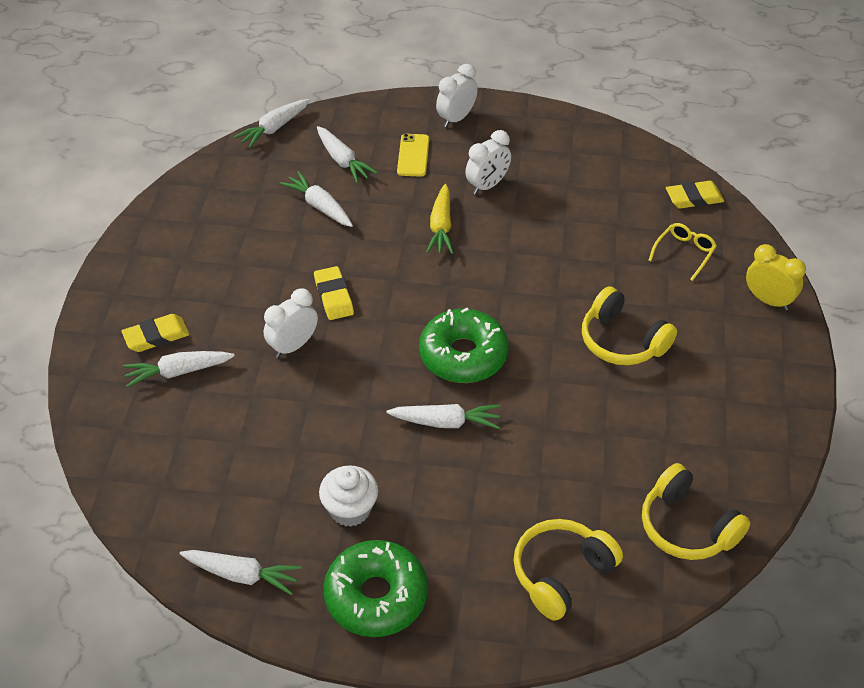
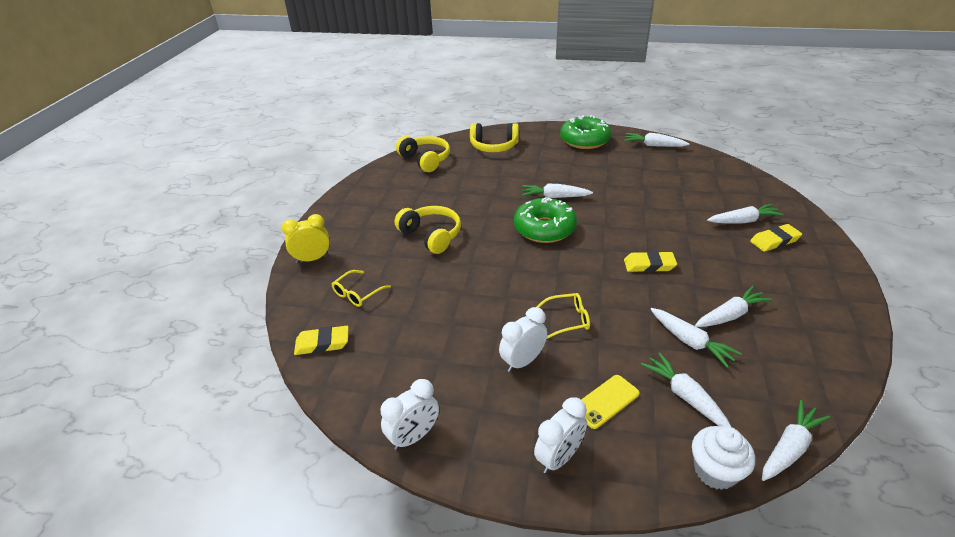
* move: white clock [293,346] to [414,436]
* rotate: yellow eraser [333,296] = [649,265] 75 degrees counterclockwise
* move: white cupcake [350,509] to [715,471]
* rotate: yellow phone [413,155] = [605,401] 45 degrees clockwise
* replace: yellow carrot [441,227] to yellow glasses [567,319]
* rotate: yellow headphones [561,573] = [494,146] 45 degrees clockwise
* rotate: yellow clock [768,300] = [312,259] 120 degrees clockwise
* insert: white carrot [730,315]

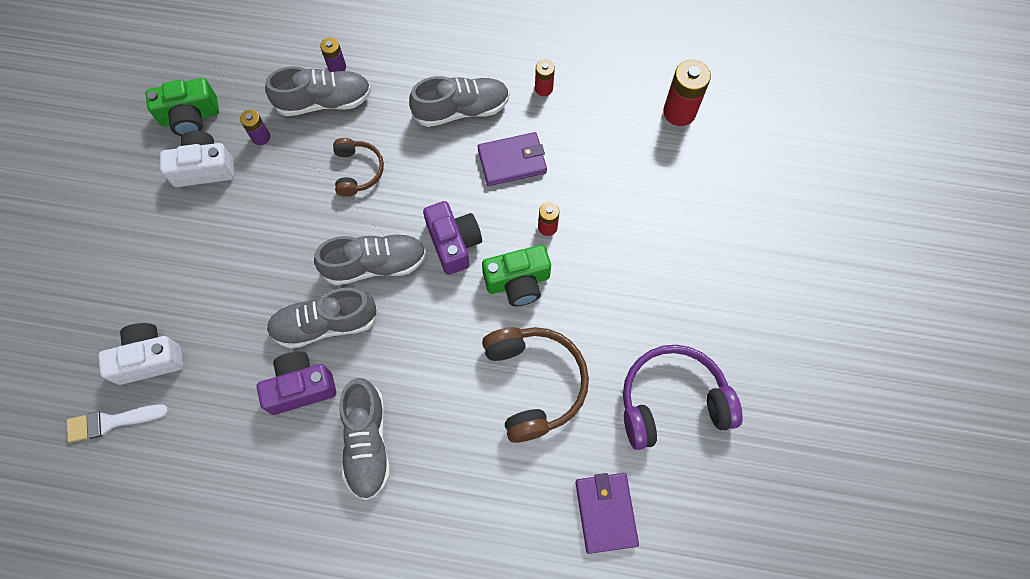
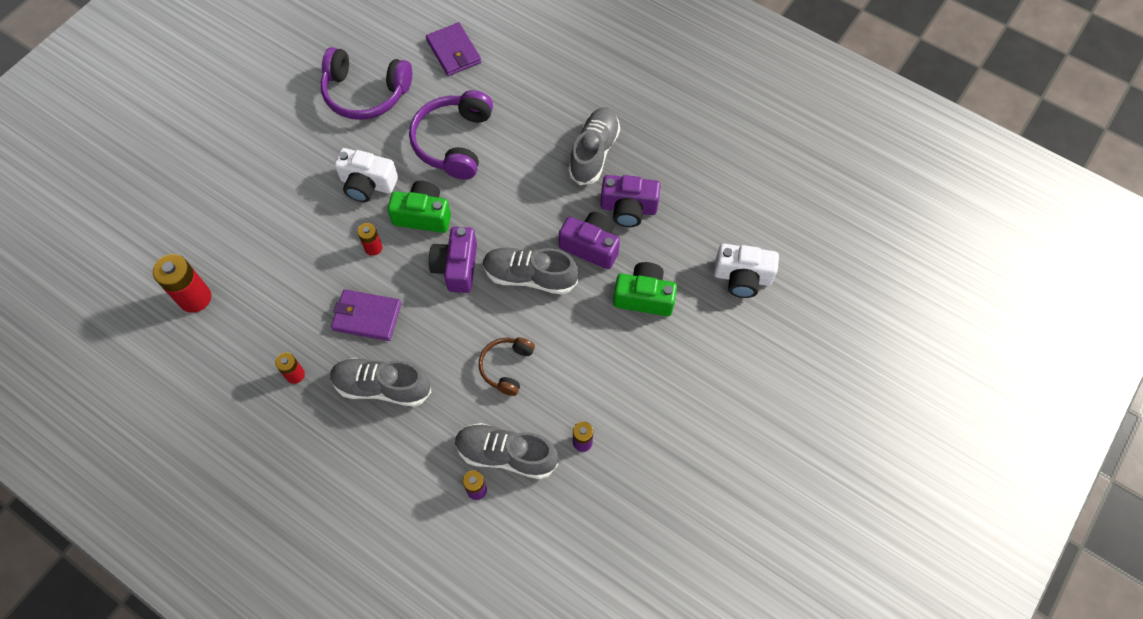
* delete: white brush [112,422]
* move: green camera [190,116] to [644,297]
* move: white camera [204,168] to [367,184]
* replace: grey shoe [325,324] to purple camera [591,246]
* recolor: brown headphones [534,383] to purple headphones [454,142]
* rotate: purple wallet [605,512] = [454,52] 45 degrees counterclockwise

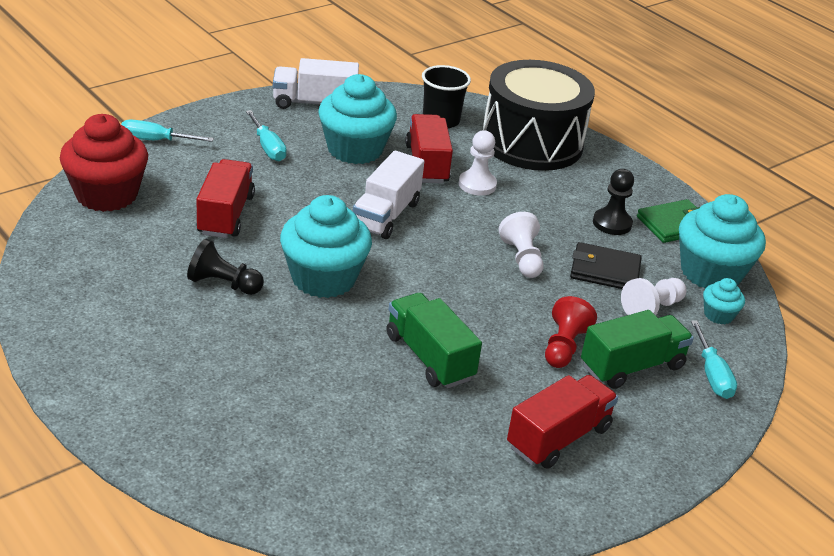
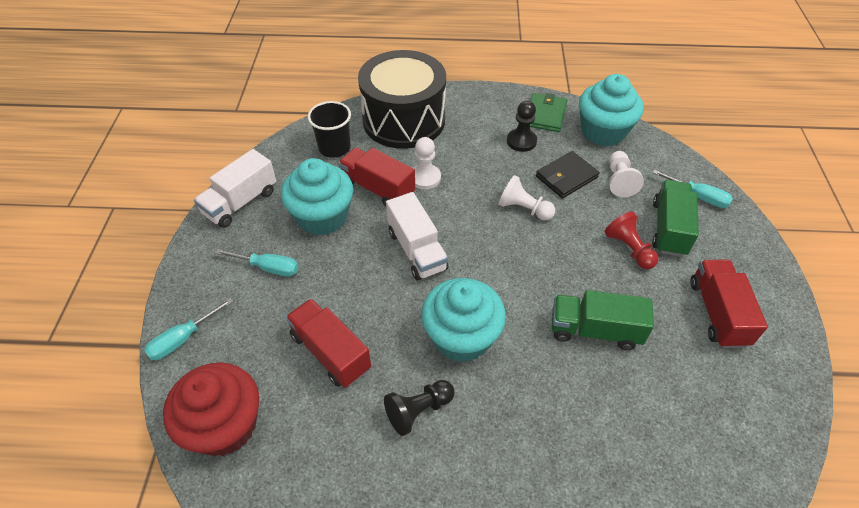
* delete: turquoise cupcake [718,315]

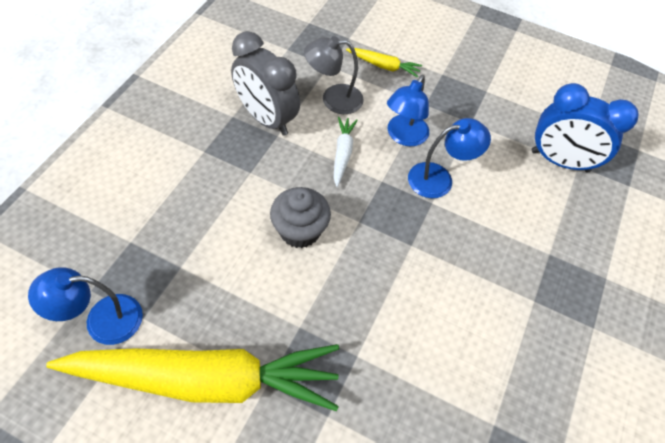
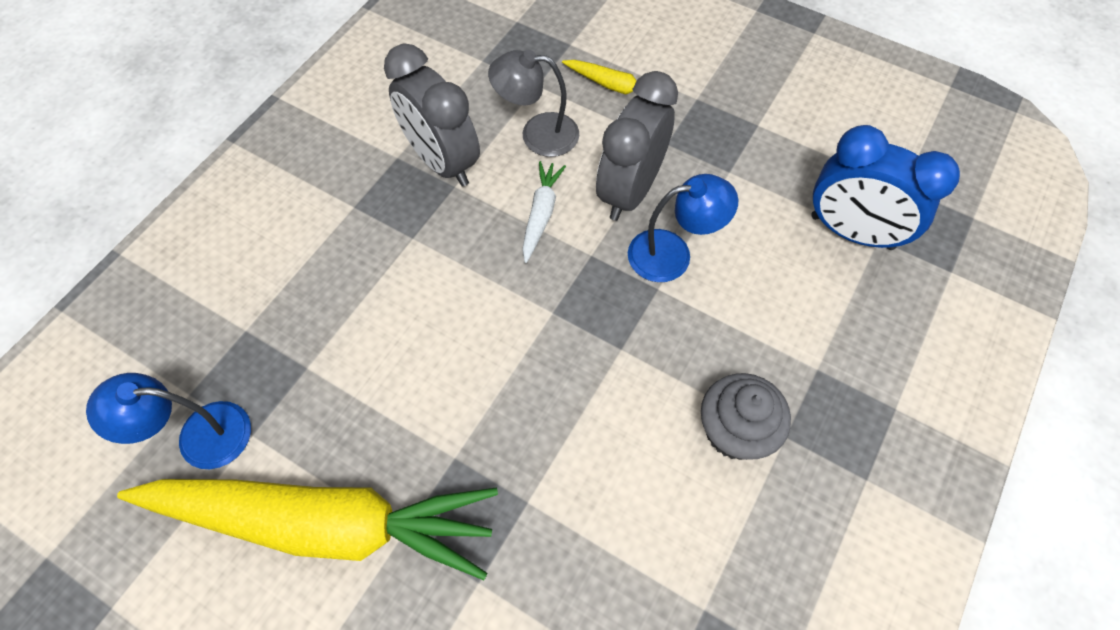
* move: grey cupcake [300,231] to [734,431]
* replace: blue lamp [404,136] to grey clock [630,191]

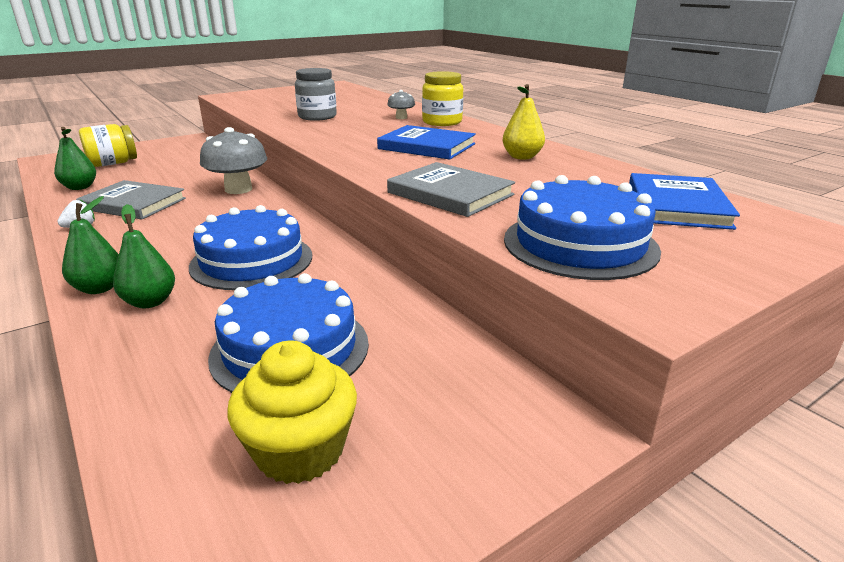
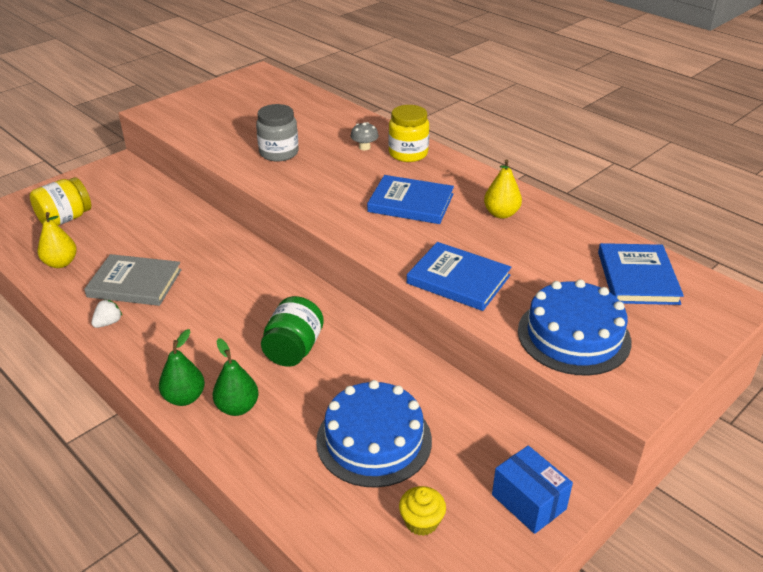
* recolor: green pear [80,187] to yellow pear [61,263]
* replace: blue cake [252,261] to green jar [293,349]
* delete: grey mushroom [238,189]
* resize: yellow cupcake [300,450] = [421,521] x0.60
* recolor: grey book [450,194] to blue book [458,279]
* insert: blue box [528,502]

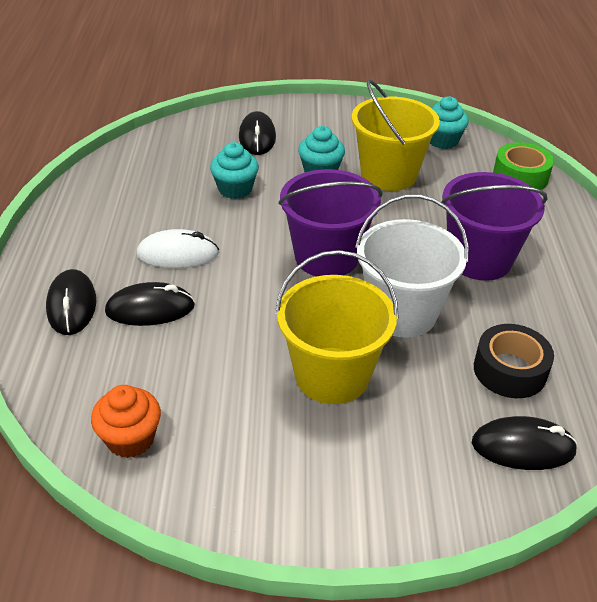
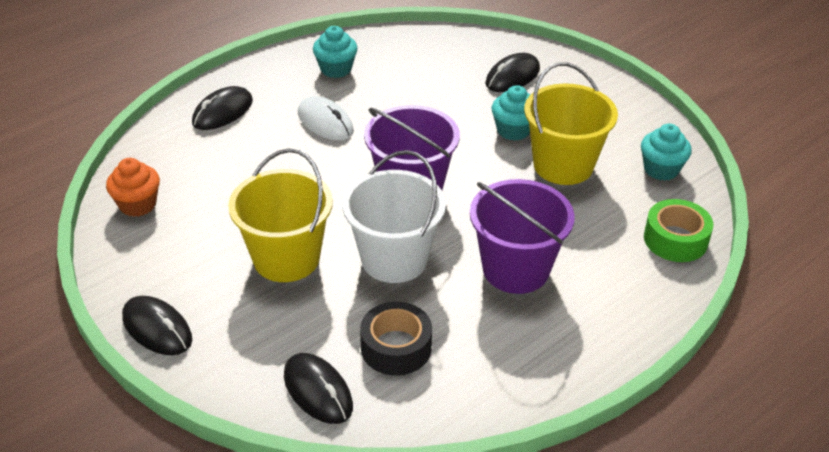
* move: black mouse [150,309] to [157,329]
* move: turquoise cupcake [235,189] to [336,69]

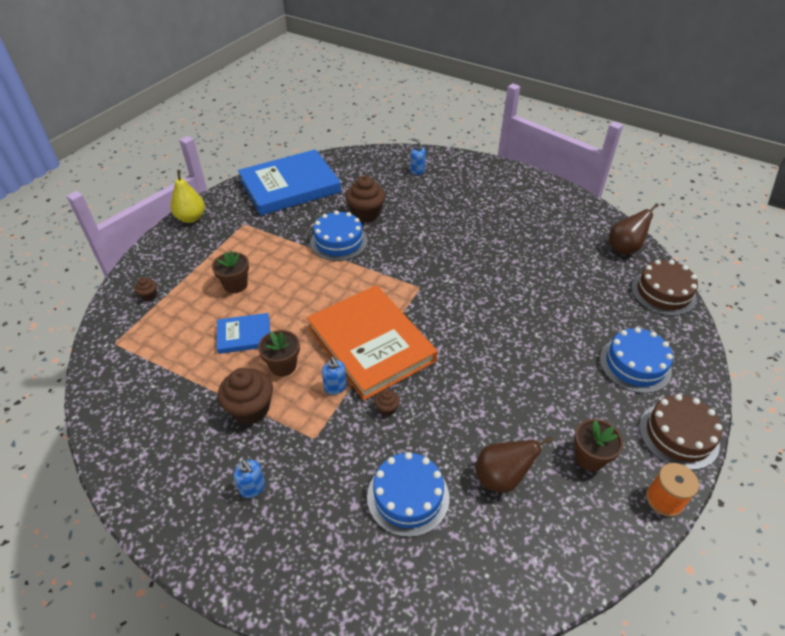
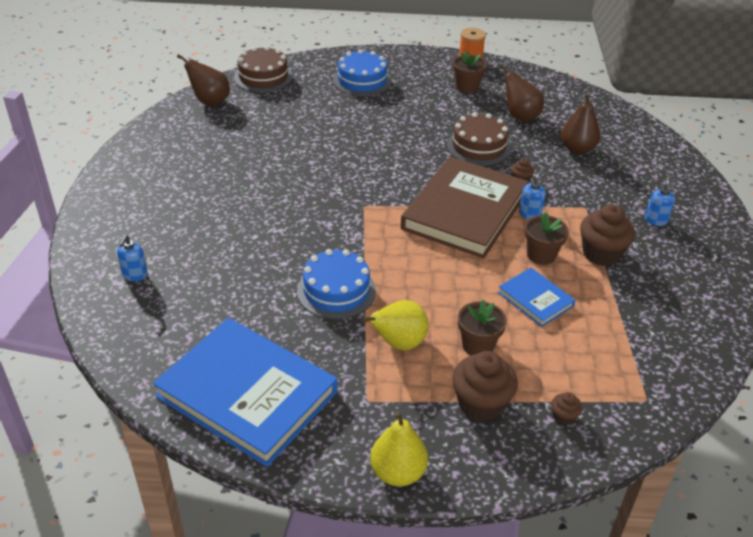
* recolor: orange book [371,344] to brown book [464,211]
* move: brown cupcake [366,214] to [481,404]
* replace: blue cake [408,496] to brown pear [577,149]
* move: brown cake [678,435] to [479,146]
* insert: yellow pear [398,343]

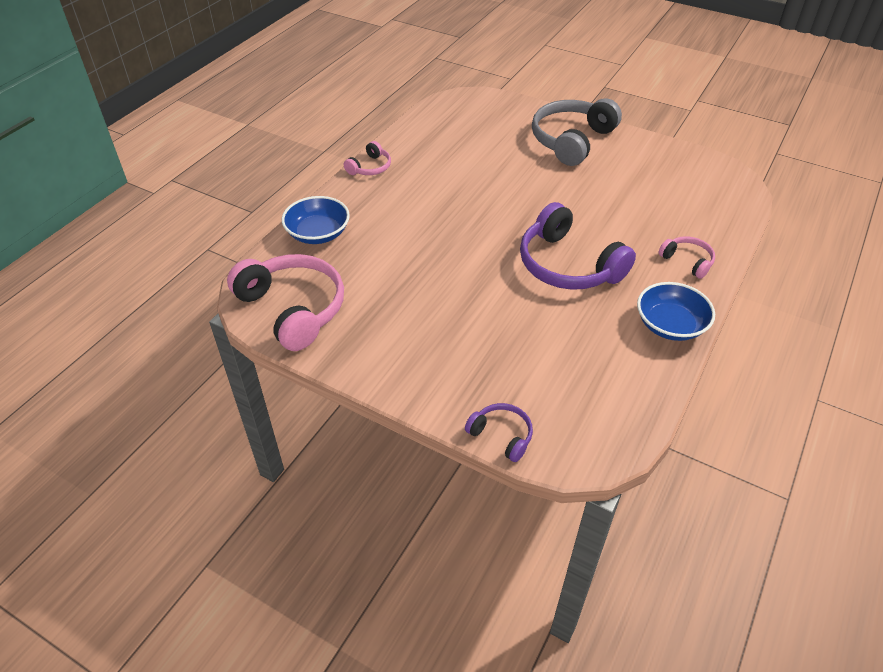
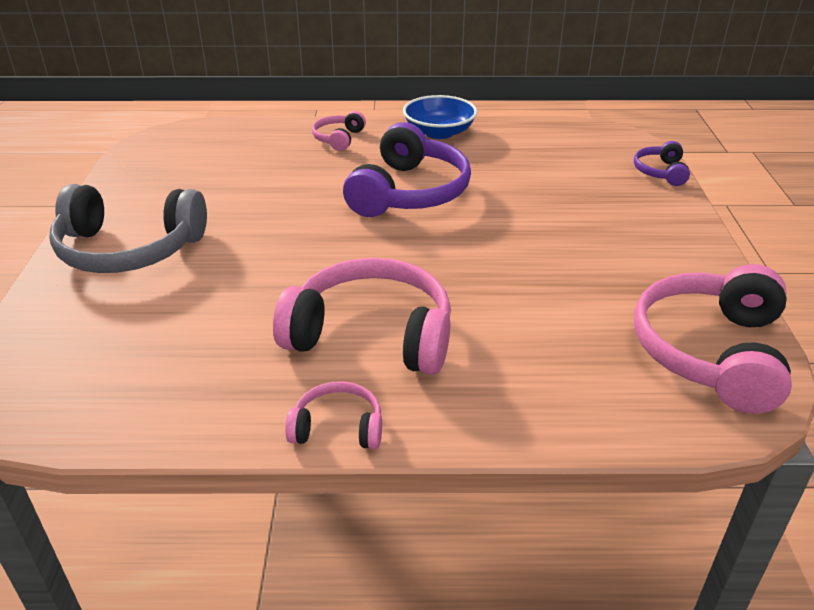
* delete: blue bowl [318,233]
* insert: pink headphones [371,335]

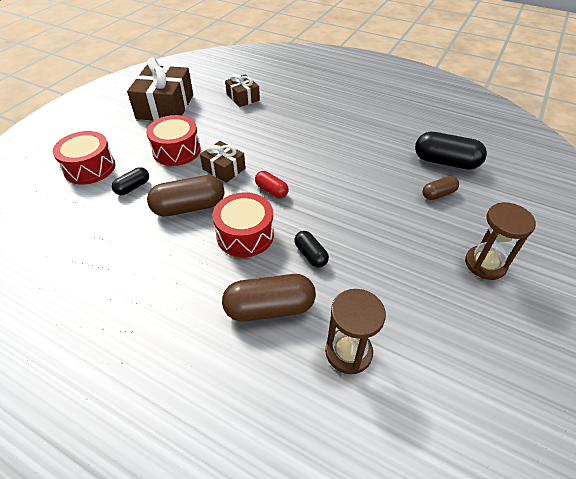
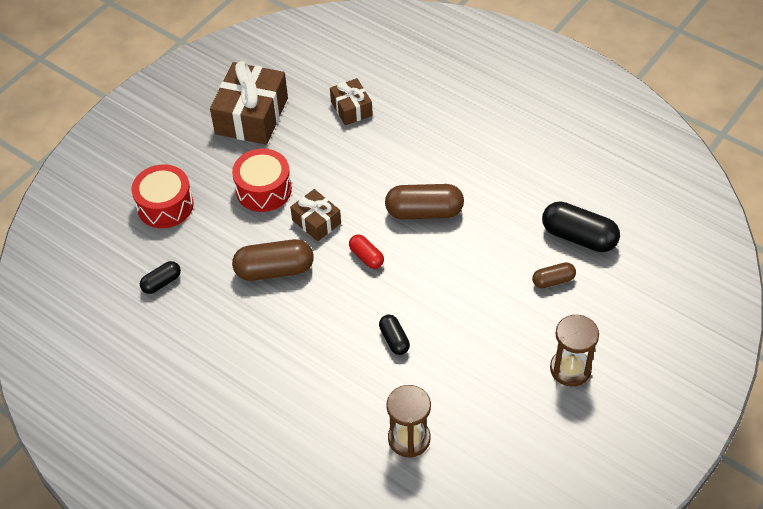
* move: black capsule [133,187] to [161,283]
* delete: red drum [245,235]
* move: brown capsule [269,308] to [424,212]

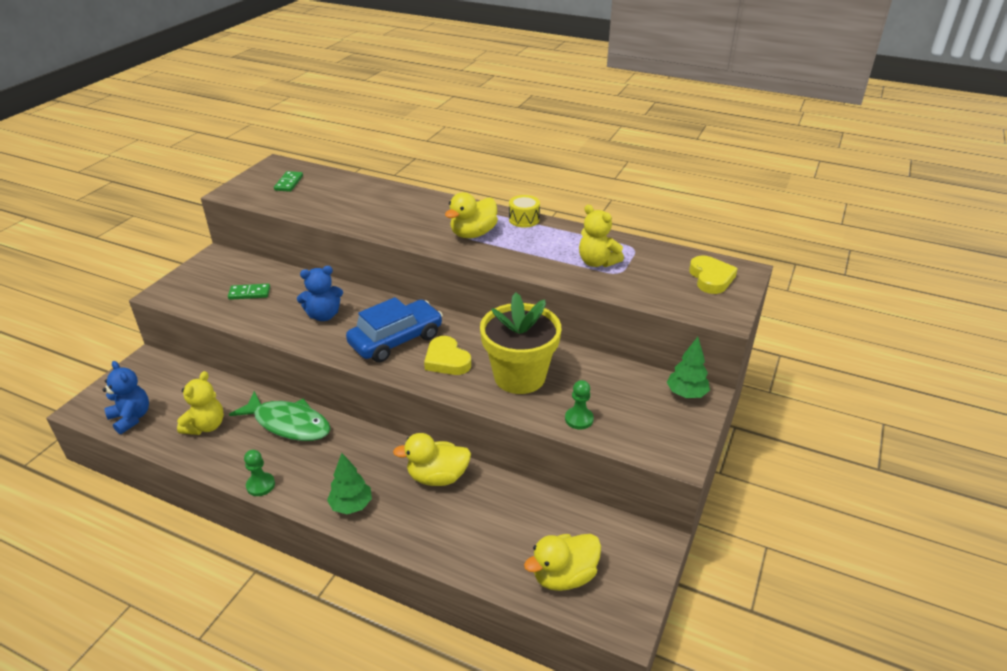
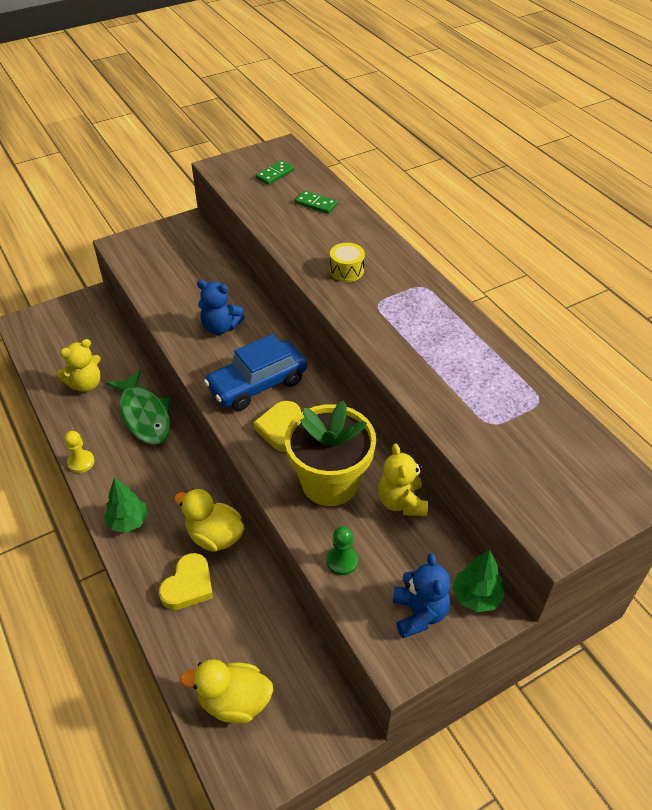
* move: blue teddy bear [131,418] to [419,613]
* move: green domino [249,293] to [316,204]
* recolor: green pawn [260,485] to yellow pawn [81,462]
* rotate: blue car [396,340] = [257,384] 150 degrees clockwise
* delete: yellow duck [473,234]
* move: yellow drum [524,219] to [346,271]
* move: yellow teddy bear [597,262] to [401,502]
* move: yellow heart [711,278] to [188,585]

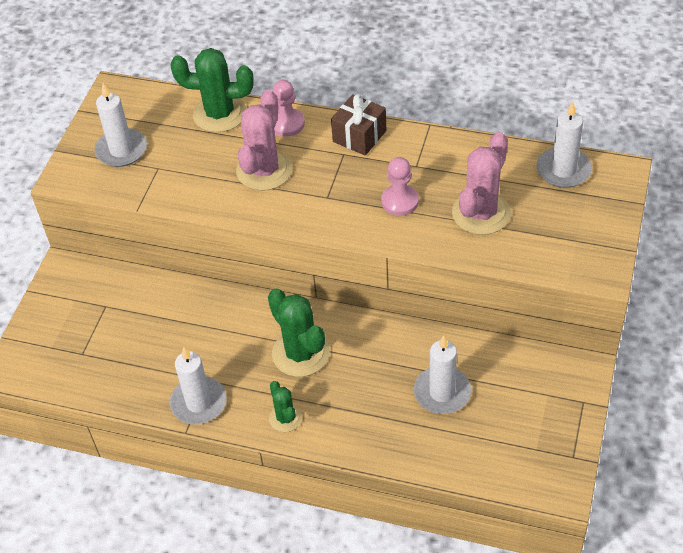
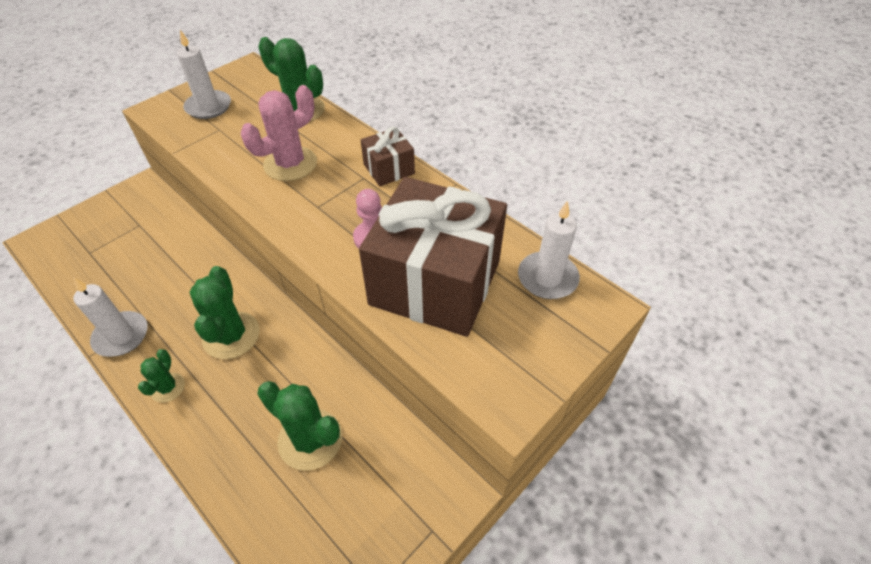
* delete: pink pawn [287,124]
* replace: white candle [442,392] to green cactus [310,439]
* replace: pink cactus [481,213] to brown gift [435,282]

